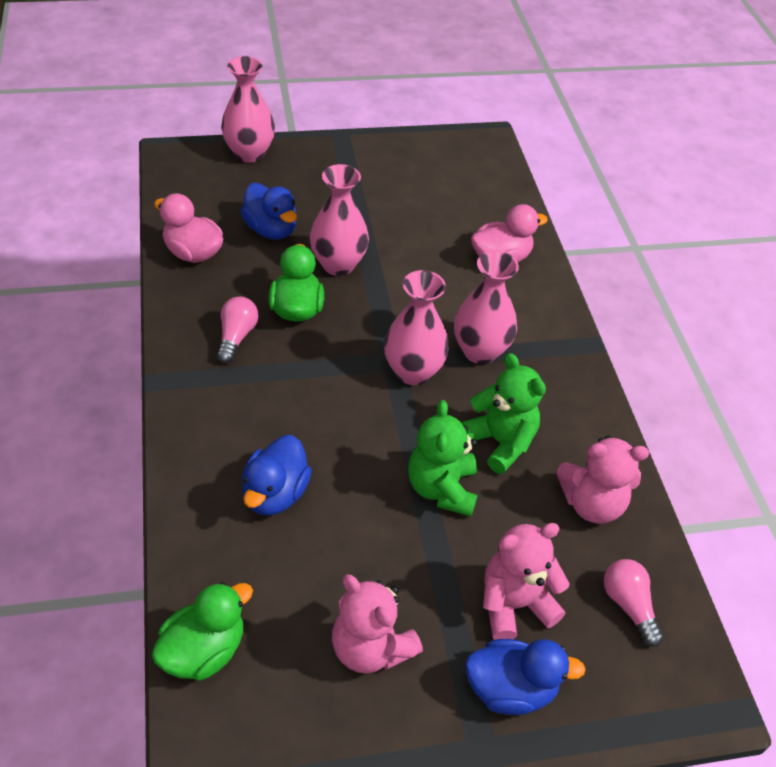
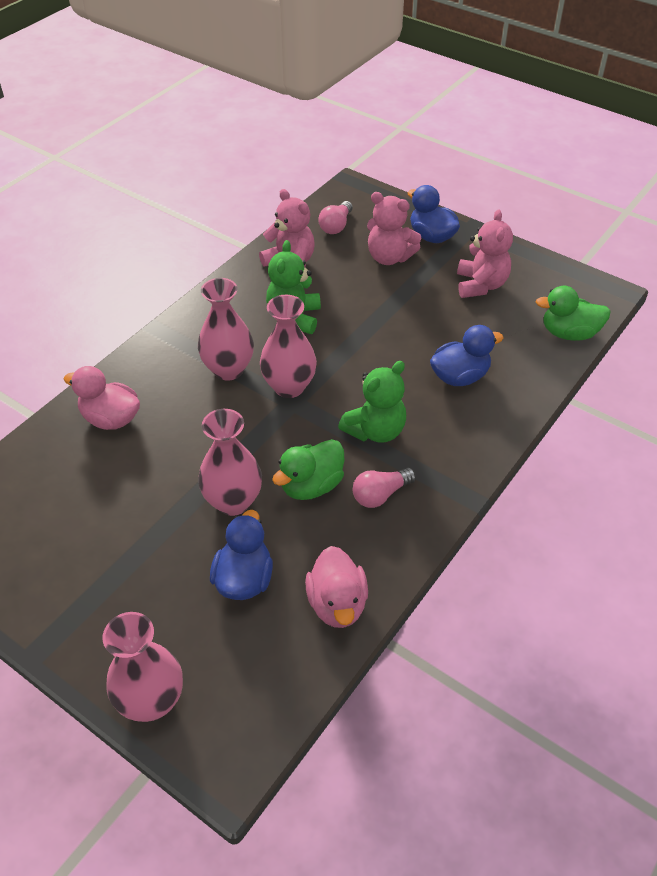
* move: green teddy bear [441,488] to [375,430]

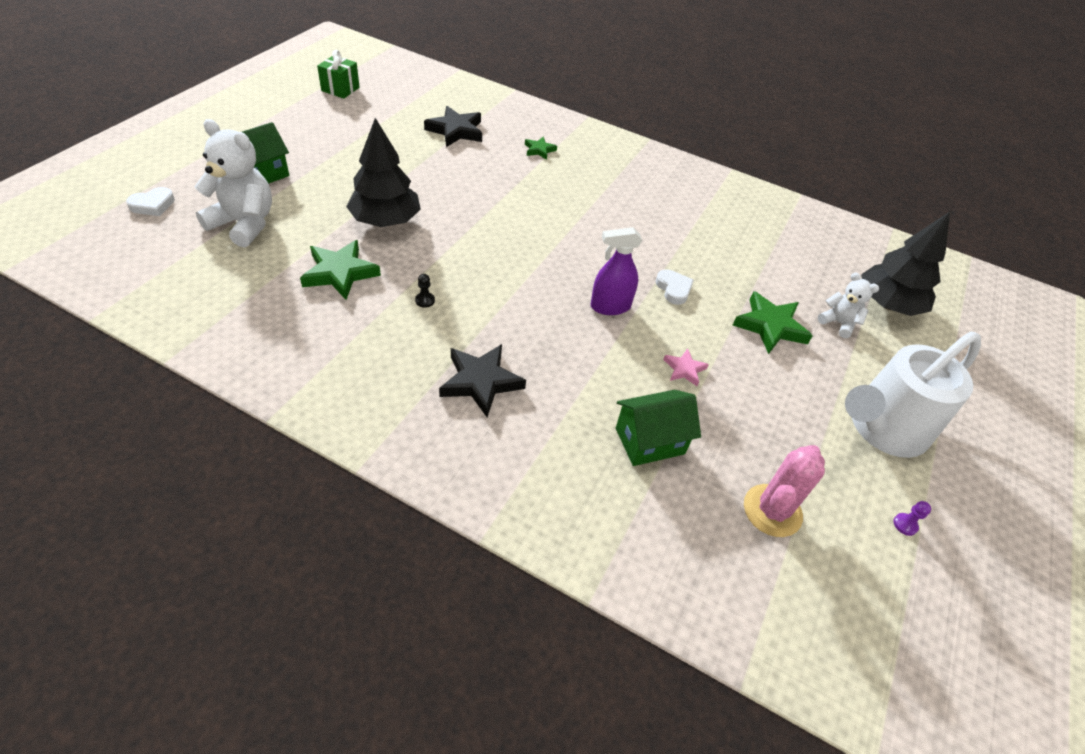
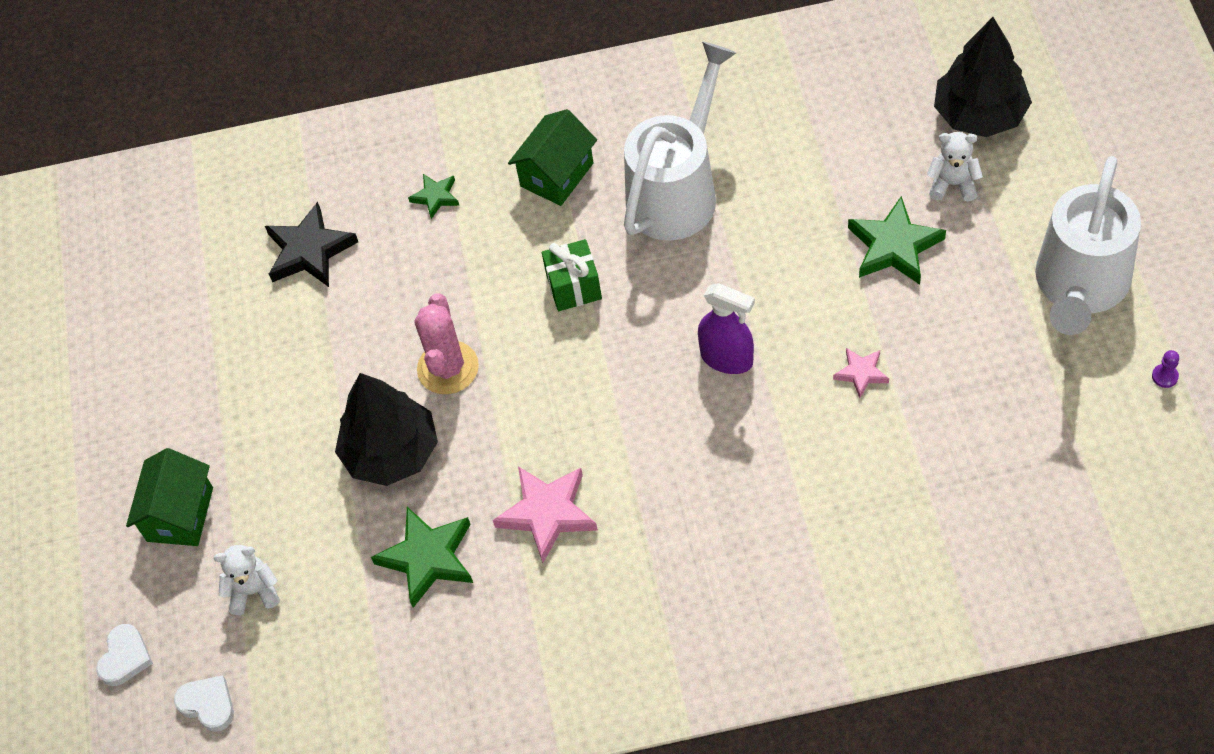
* resize: white teddy bear [244,224] = [253,591] x0.54
* move: green gift [340,89] to [574,287]
* replace: black pawn [425,300] to pink star [547,513]
* delete: black star [481,382]
* rotate: purple spray bottle [610,306] = [727,358] 105 degrees counterclockwise
* move: green house [649,441] to [556,175]
* move: white heart [673,289] to [208,704]
* move: pink cactus [772,510] to [448,368]
* insert: white watering can [678,189]

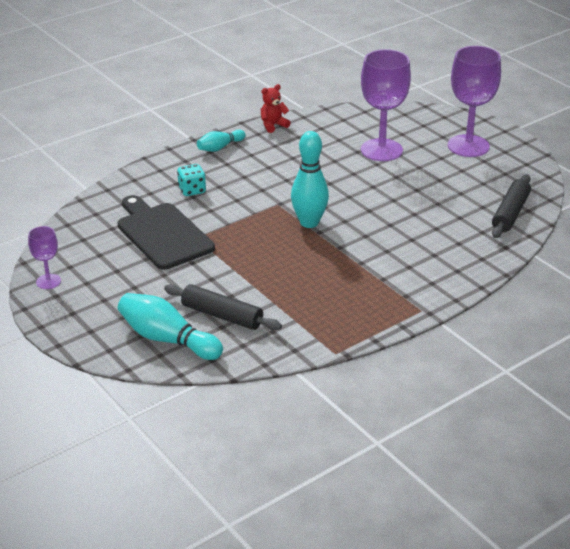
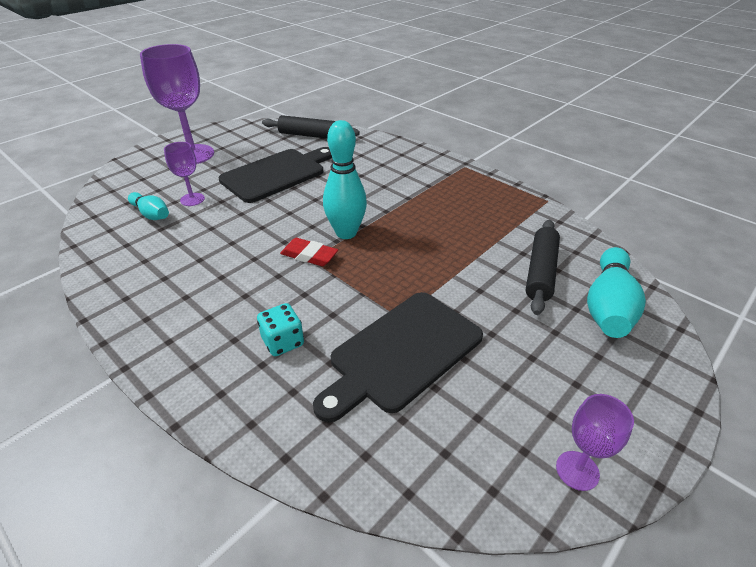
* move: turquoise bowling pin [220,147] to [151,214]
* delete: red teddy bear [273,125]
* resize: purple goblet [381,150] = [192,199] x0.50
* insert: black cutting board [277,174]
* insert: red eraser [309,255]

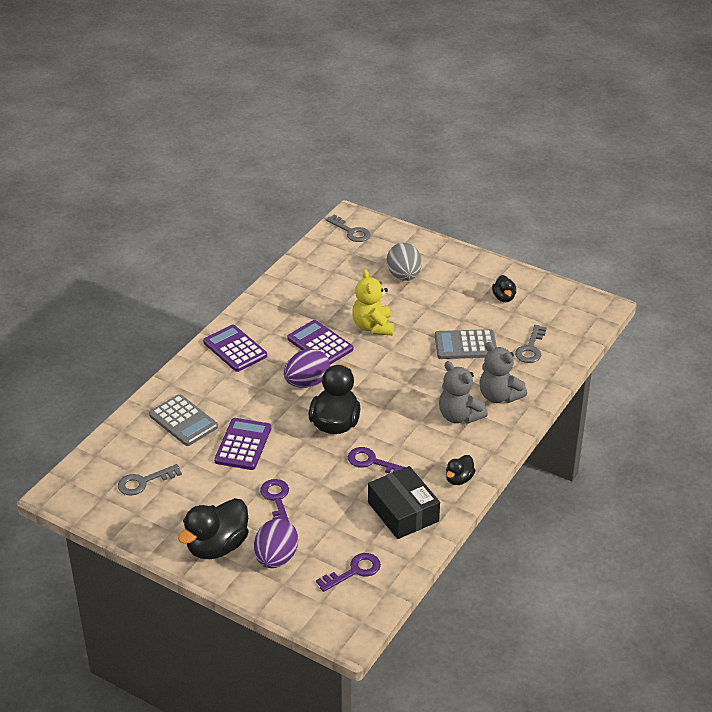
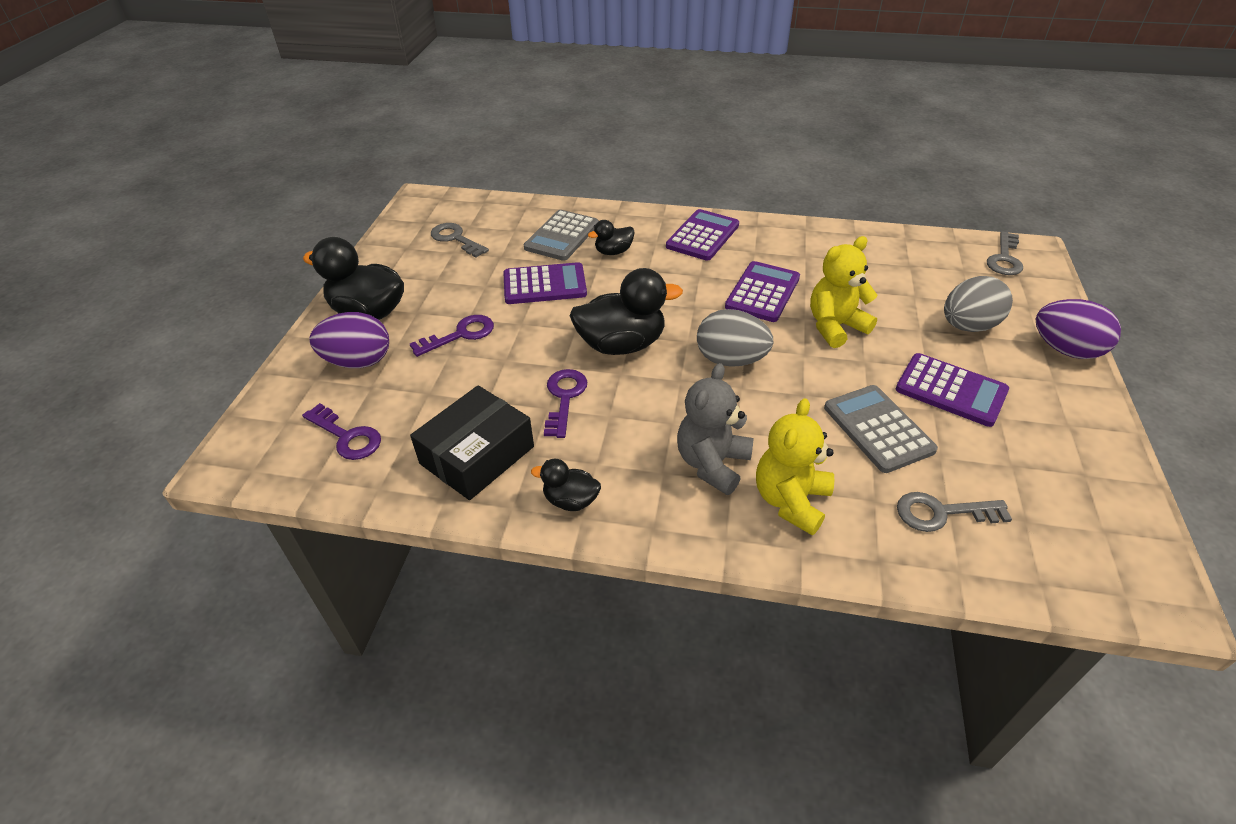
* move: purple egg [307,383] to [1065,350]
* recolor: grey teddy bear [499,396] to yellow teddy bear [790,501]
* move: black duck [504,298] to [613,252]
* insert: grey egg [730,360]
* insert: purple calculator [951,390]

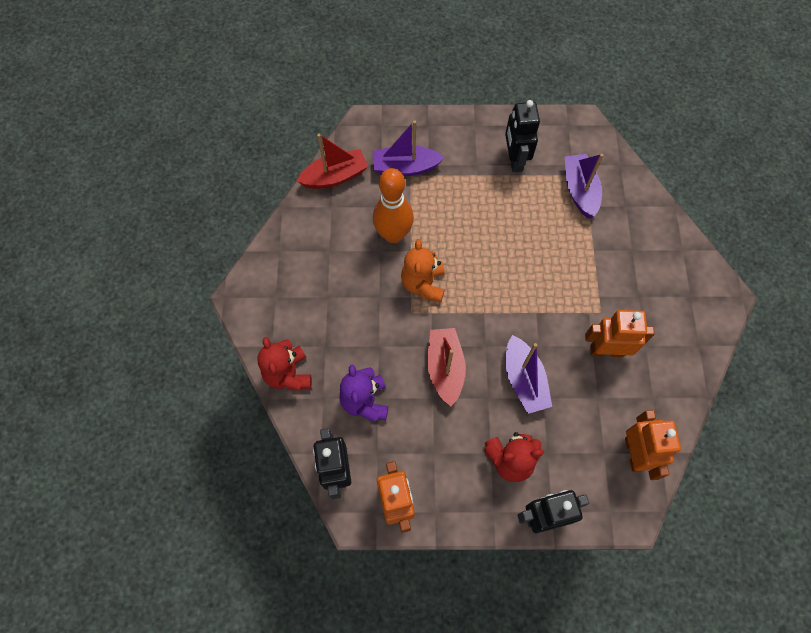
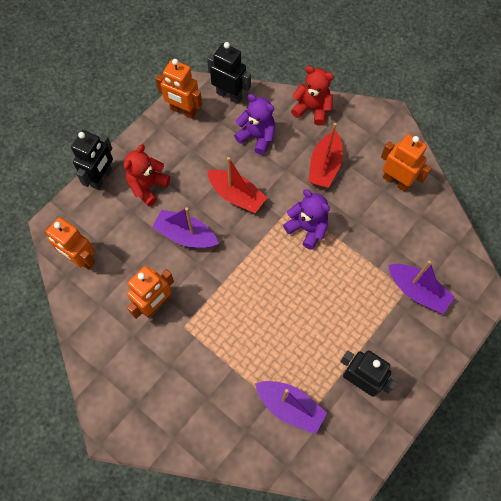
* move: red boat [335,176] to [324,166]
* rotate: purple boat [405,167] = [417,291] 90 degrees clockwise
* delete: orange bowling pin [393,234]
* recolor: orange teddy bear [423,284] to purple teddy bear [307,228]
* insert: orange robot [396,181]

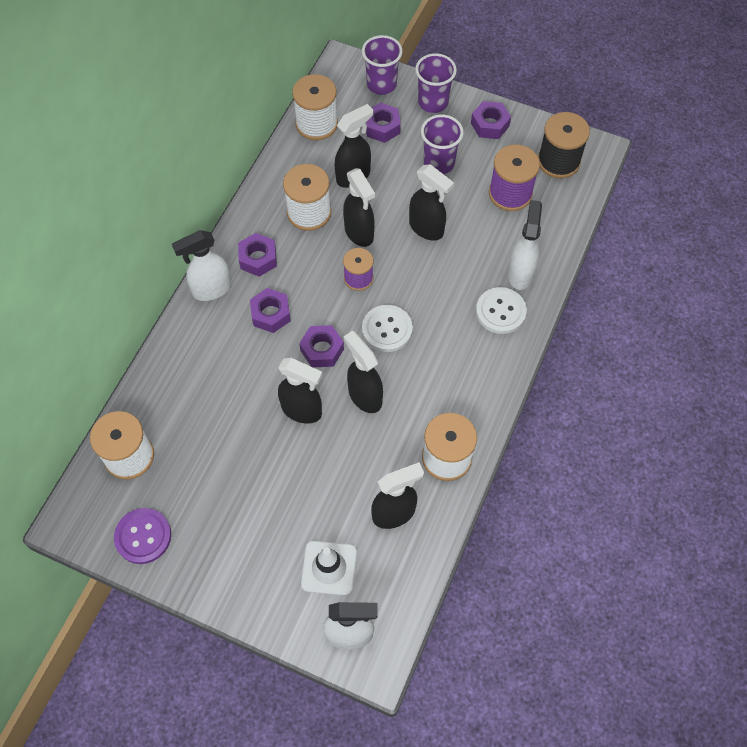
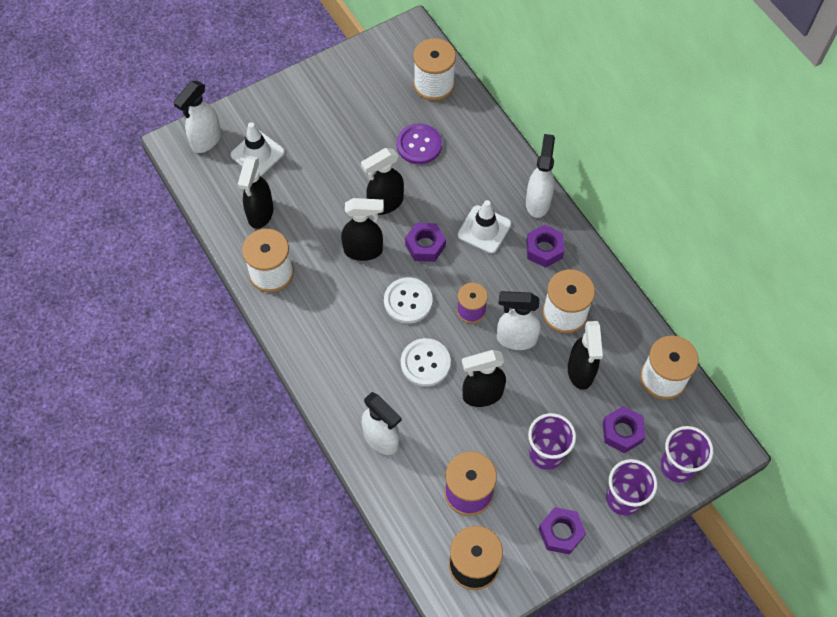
* move: purple button [143,536] to [419,145]
* replace: purple nut [271,314] to white traffic cone [484,229]
* recolor: black spray bottle [359,233] to white spray bottle [516,339]
* move: white button [500,311] to [425,363]

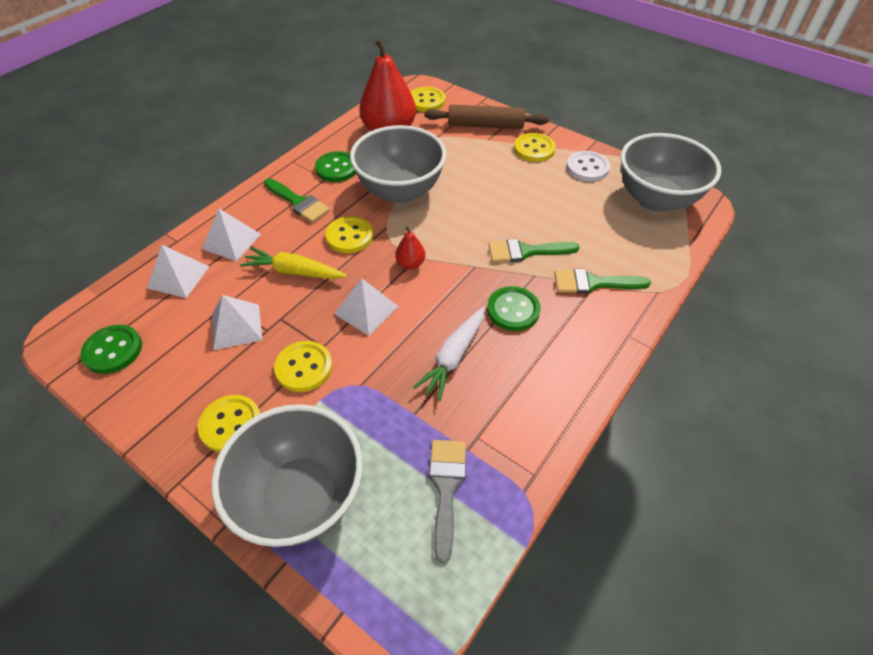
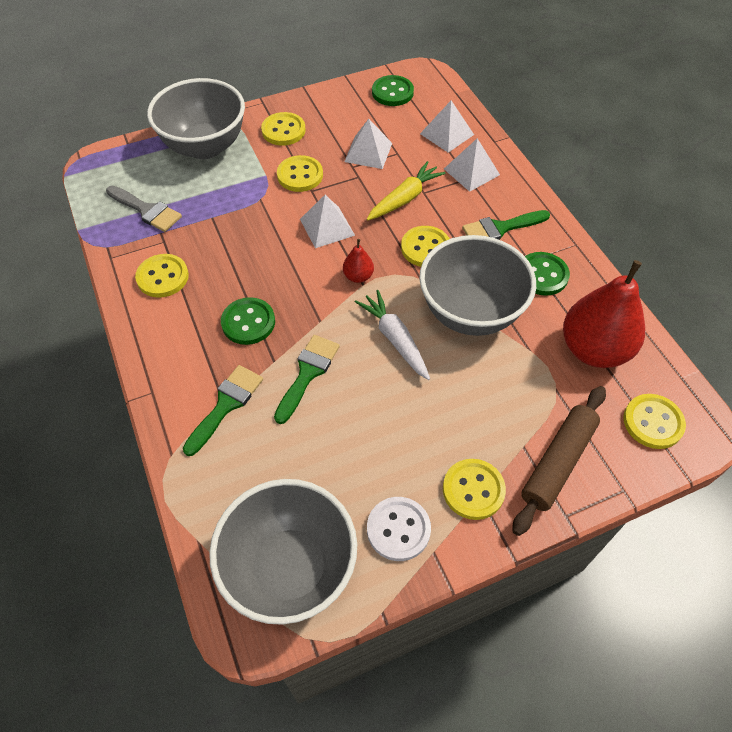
* move: white carrot [453,357] to [395,339]
* insert: yellow button [162,277]

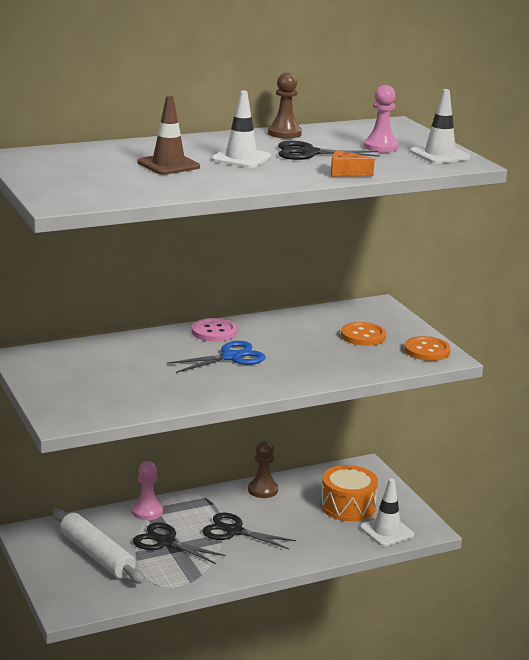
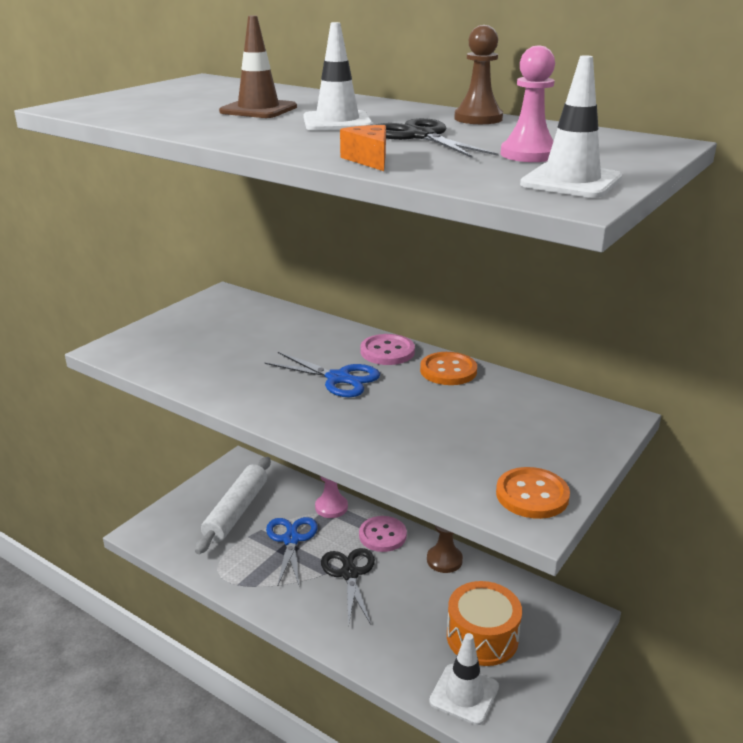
* recolor: black scissors [165,542] to blue scissors [291,539]
* move: orange button [363,336] to [448,371]
* insert: pink button [382,535]

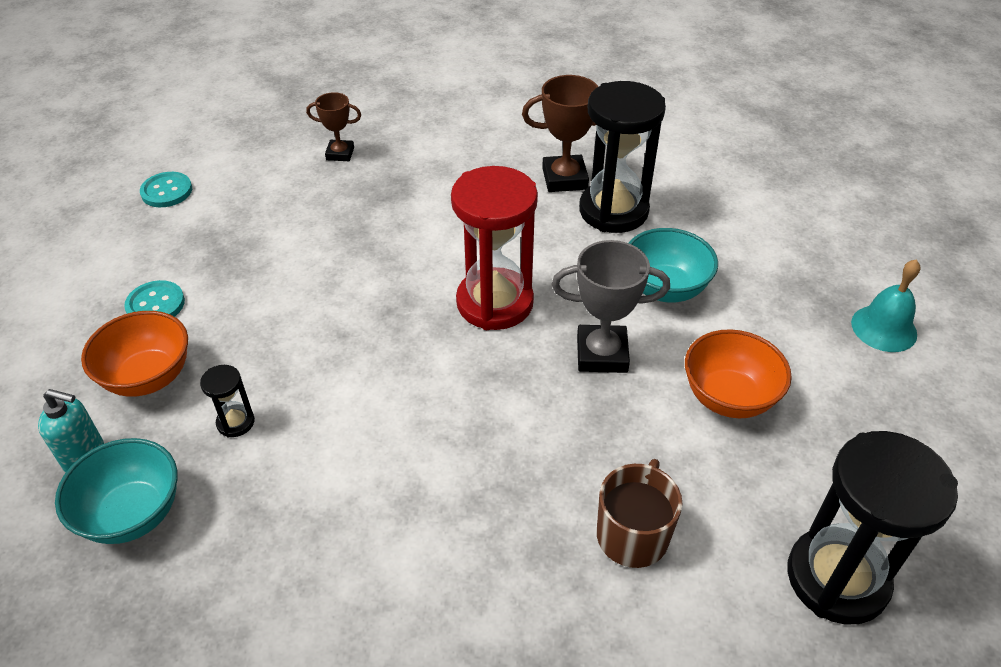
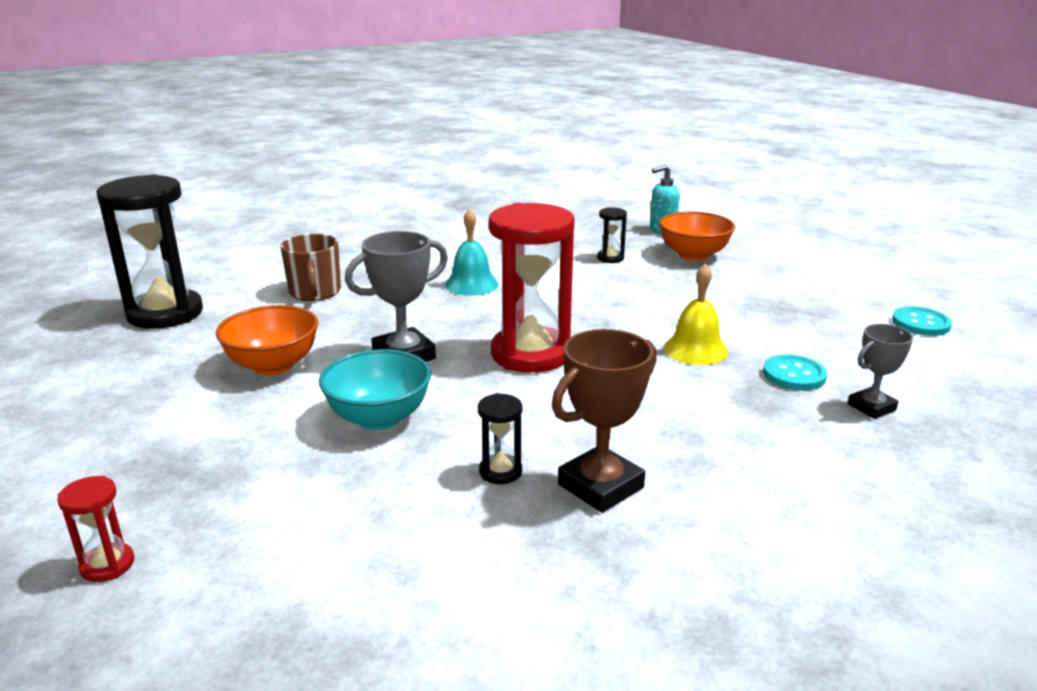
* delete: turquoise bowl [133,514]
* move: turquoise button [155,304] to [794,375]
* recolor: brown trophy [340,153] to grey trophy [871,407]
* resize: black hourglass [613,211] = [500,472] x0.43
* move: turquoise bell [884,328] to [471,284]
* insert: red hourglass [107,565]
* insert: yellow bell [695,349]

